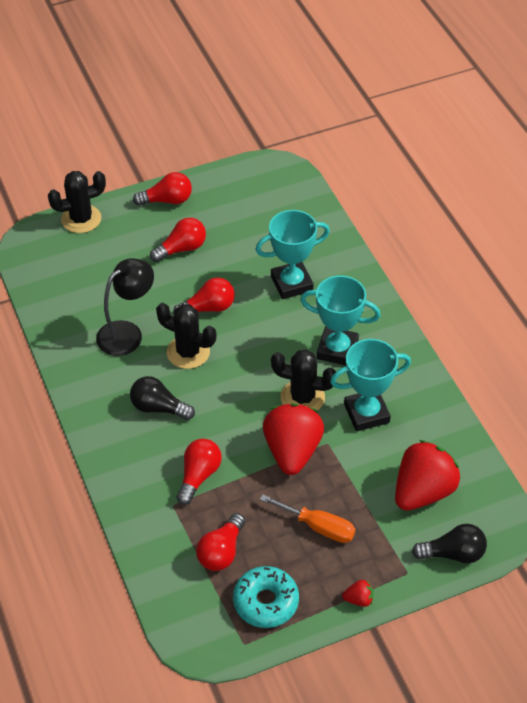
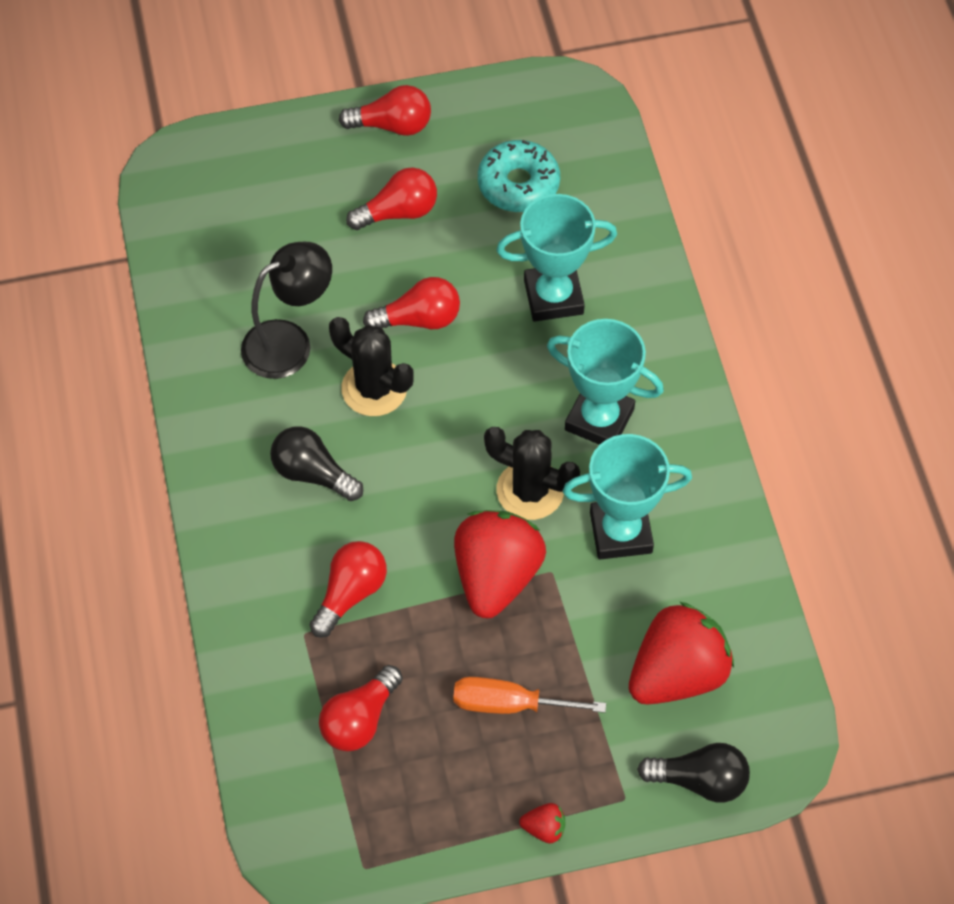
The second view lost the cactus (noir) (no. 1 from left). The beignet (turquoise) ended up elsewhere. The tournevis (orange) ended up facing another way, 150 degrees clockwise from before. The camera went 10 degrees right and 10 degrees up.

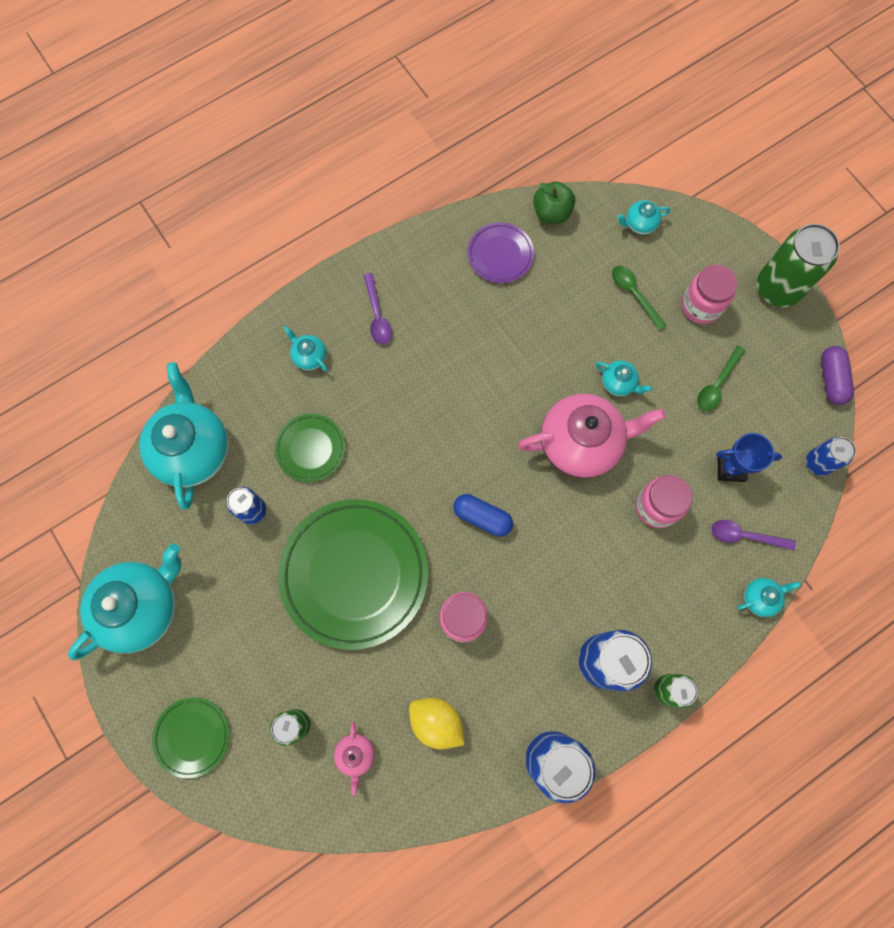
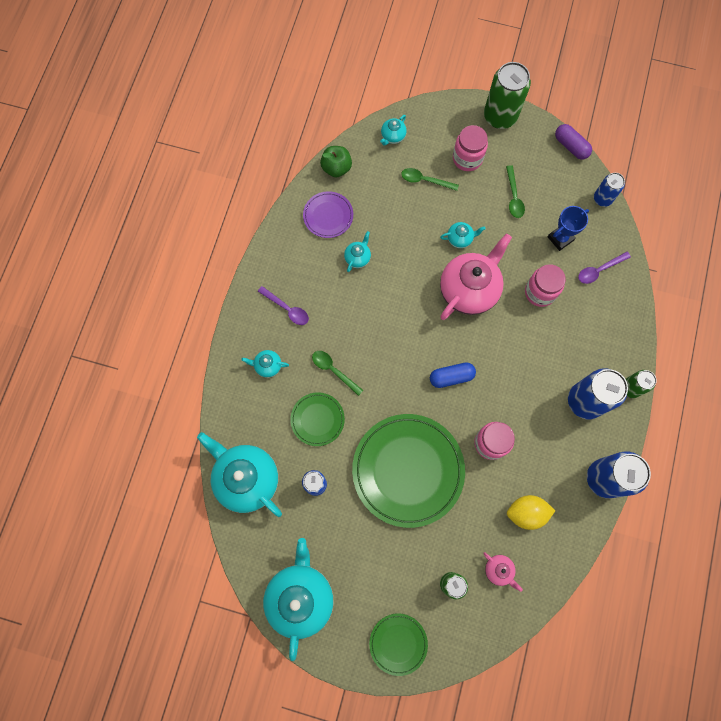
The second view gained the cuillère (vert) (no. 1 from left). The théière (turquoise) (no. 6 from left in the first image) ended up elsewhere. The camera went 40 degrees left and 0 degrees up.

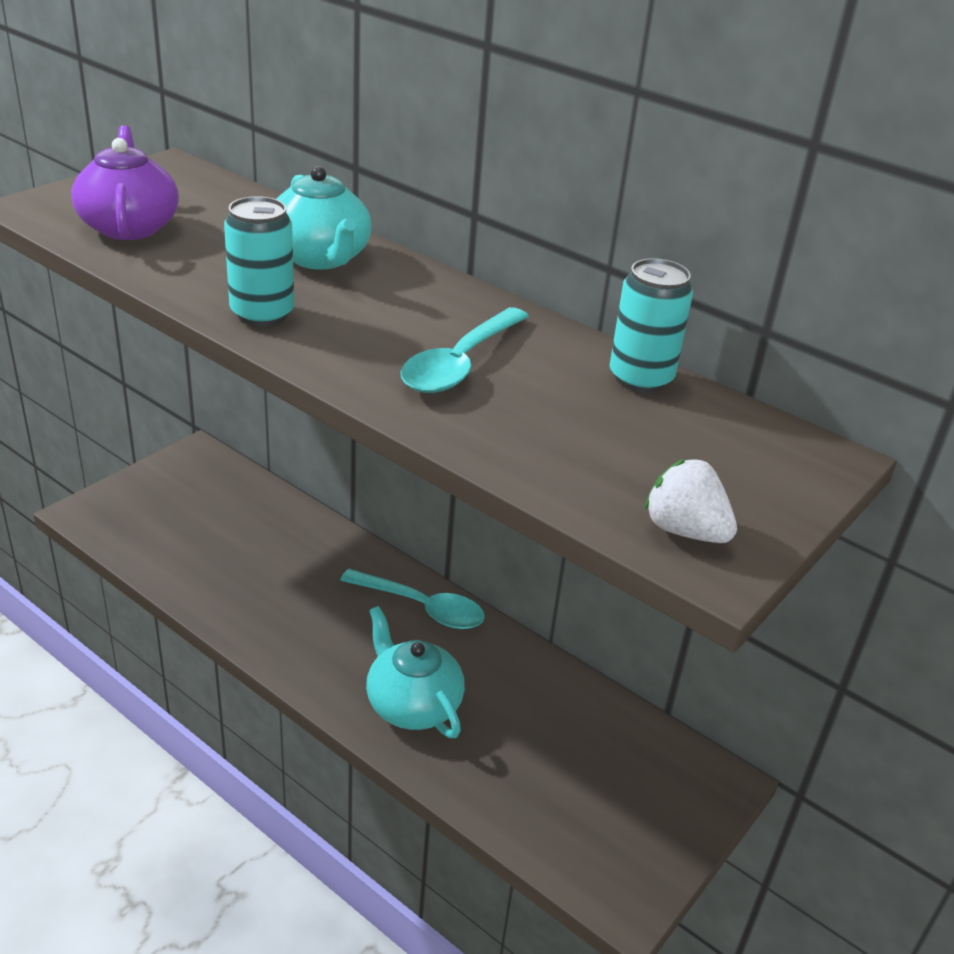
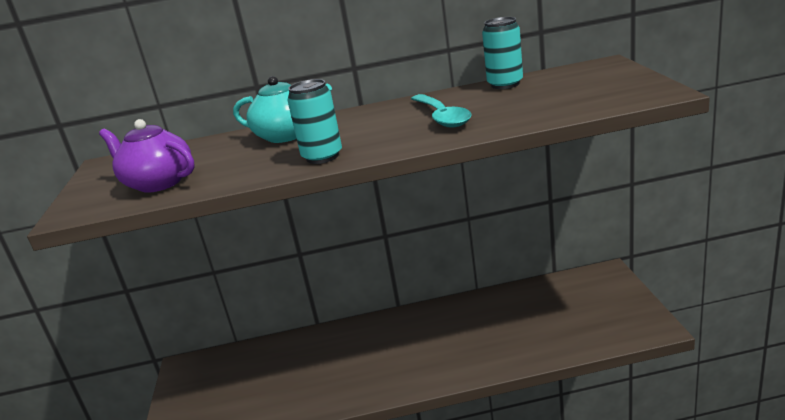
The second view lost the cuillère (turquoise) (no. 1 from left). The second view lost the théière (turquoise) (no. 2 from left). The second view lost the fraise (blanc). The camera went 40 degrees left and 10 degrees down.

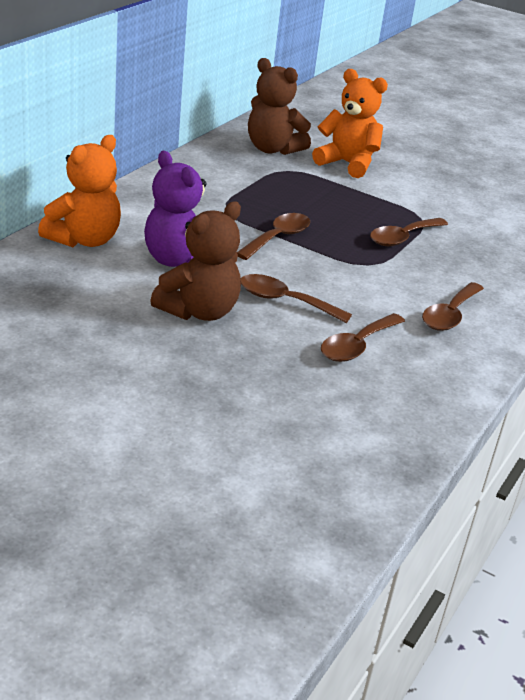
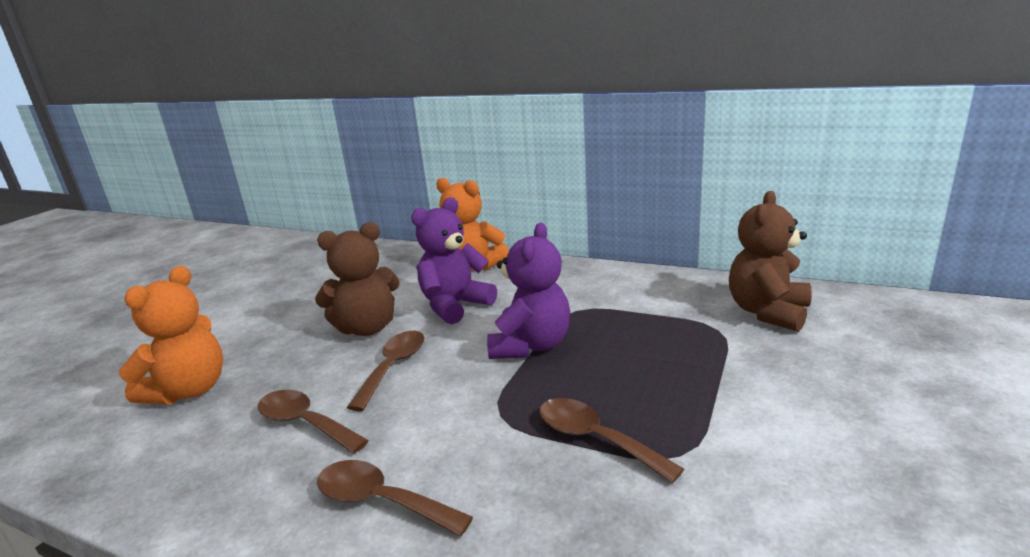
The ours en peluche (orange) (no. 2 from left in the first image) ended up elsewhere. Where the cuillère (marron) (no. 1 from left) stood, the ours en peluche (violet) (no. 2 from left) came to stand. The ours en peluche (marron) (no. 1 from left) ended up facing another way, 60 degrees counterclockwise from before. The camera went 90 degrees right and 10 degrees down.

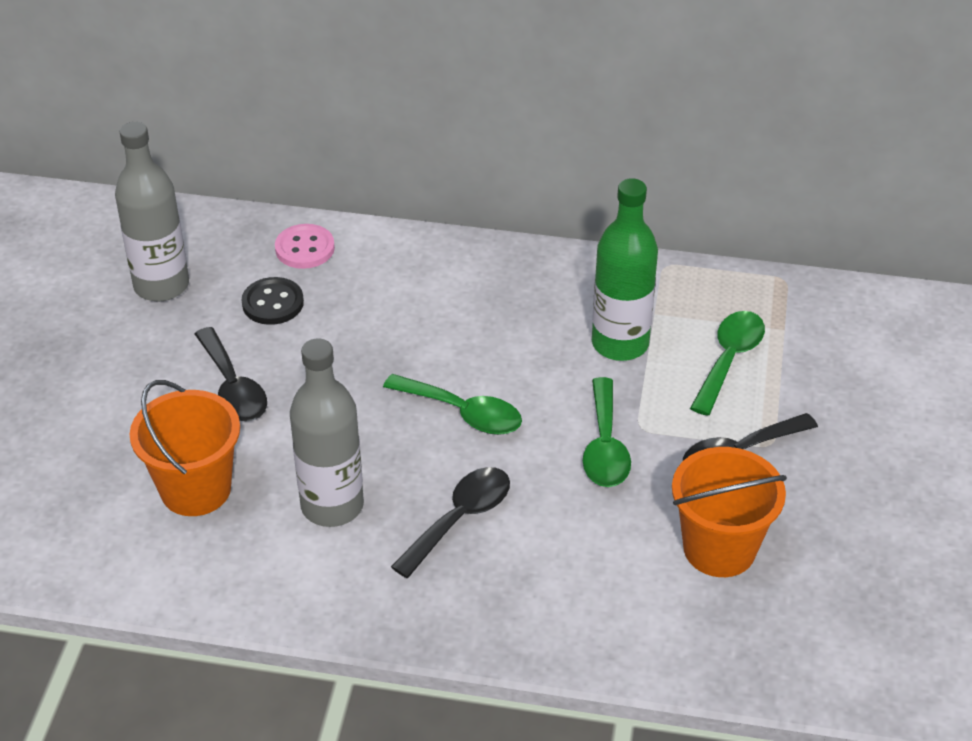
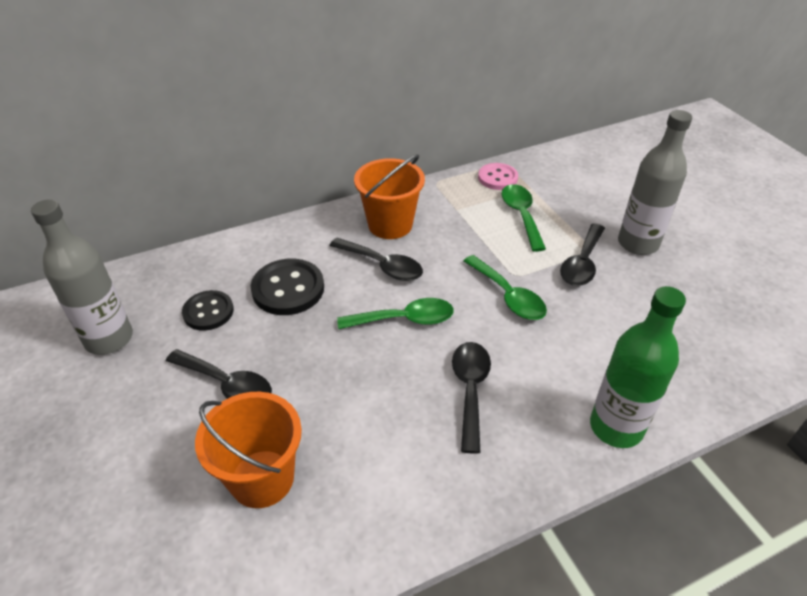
The second view gained the bouton (noir) (no. 2 from left). The second view gained the cuillère (noir) (no. 2 from left). The bouton (rose) ended up elsewhere. The bouteille (gris) (no. 2 from left) ended up elsewhere. The bouteille (vert) ended up elsewhere. The seau (orange) (no. 2 from left) ended up elsewhere. The camera went 35 degrees left and 0 degrees up.

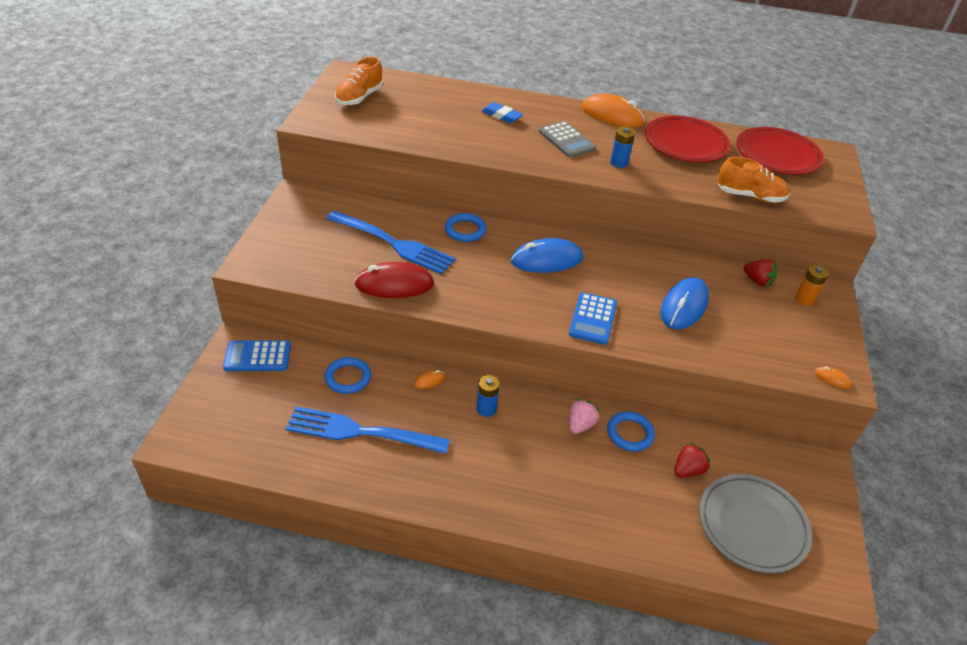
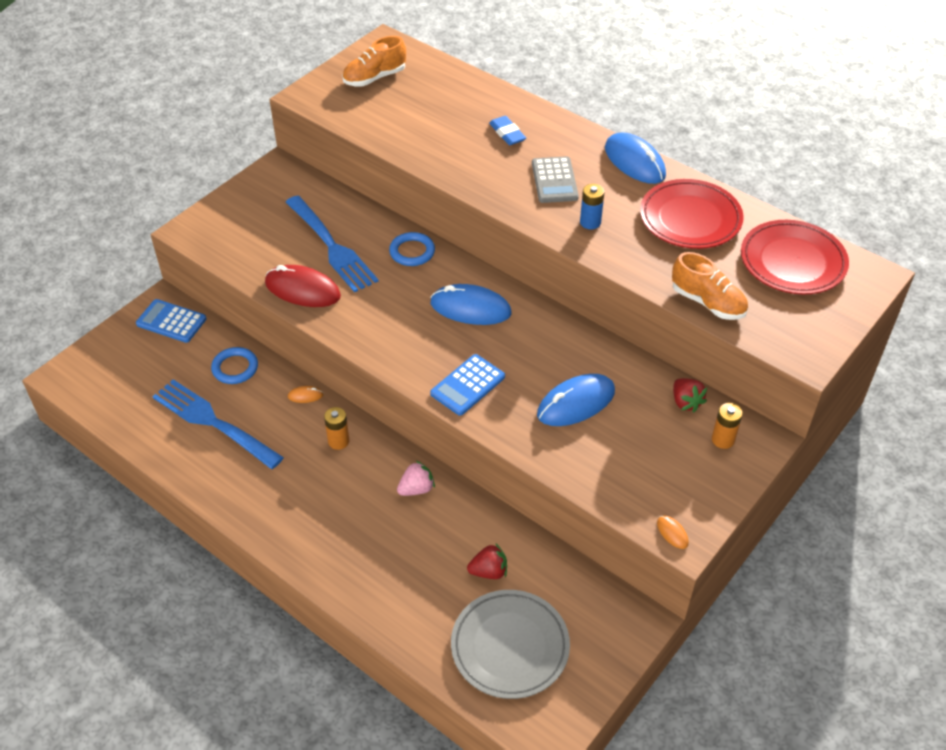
The second view lost the anneau (bleu) (no. 3 from left). What was the pile (bleu) (no. 1 from left) turned into the pile (orange) (no. 1 from left). What was the souris (orange) (no. 2 from left) turned into the souris (bleu) (no. 3 from left). The camera went 30 degrees right and 5 degrees up.

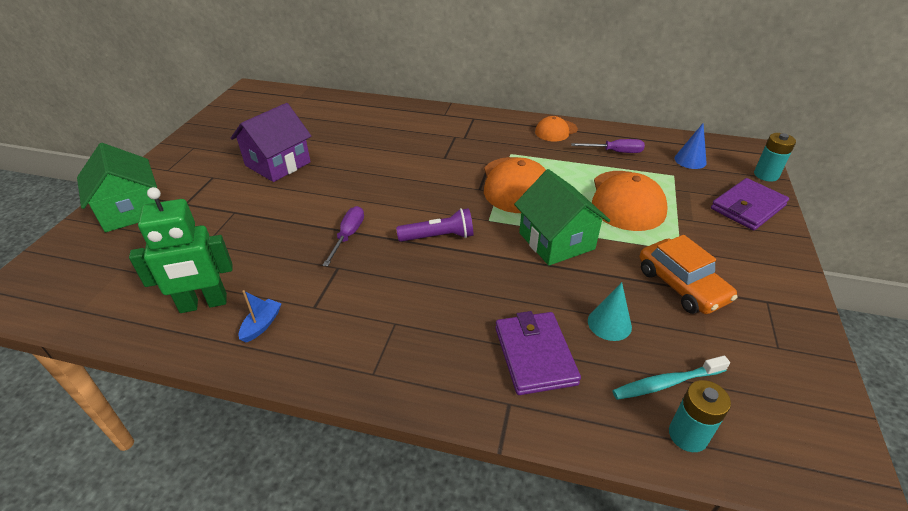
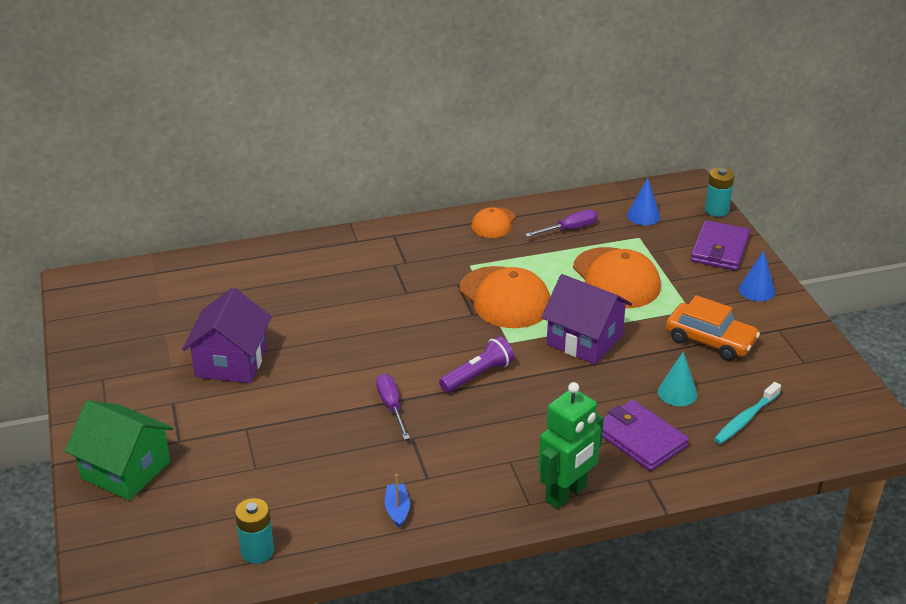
The second view gained the cône (bleu) (no. 2 from left). The robot (vert) ended up elsewhere. The pile (turquoise) (no. 1 from left) ended up elsewhere. What was the maison (vert) (no. 2 from left) turned into the maison (violet) (no. 2 from left). The camera went 30 degrees left and 5 degrees down.

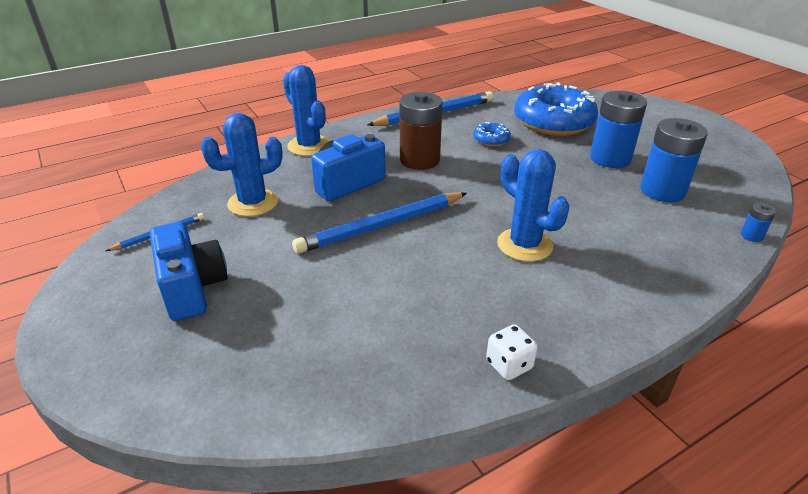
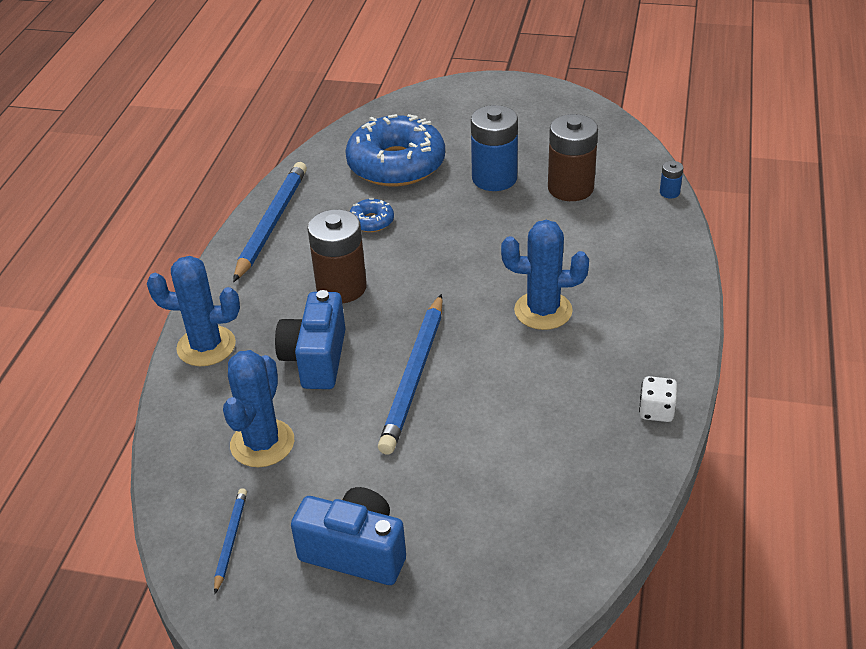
What was the pile (bleu) (no. 2 from left) turned into the pile (marron) (no. 2 from left). The camera went 45 degrees left and 5 degrees up.

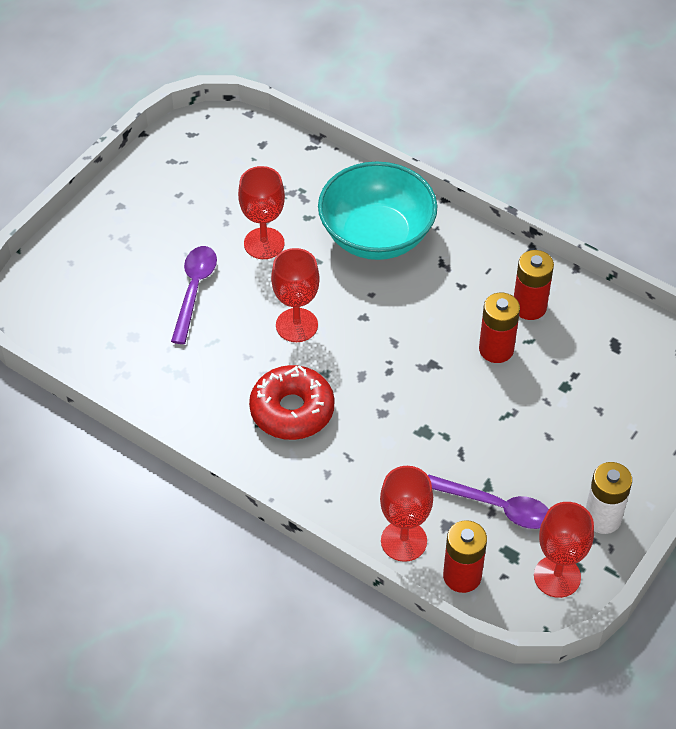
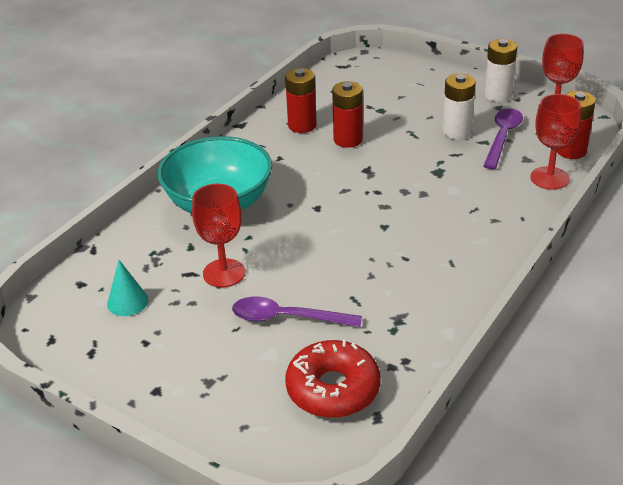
The second view lost the verre à pied (rouge) (no. 2 from left). The second view gained the cône (turquoise). The second view gained the pile (blanc) (no. 1 from left). The beignet (rouge) ended up elsewhere. The camera went 90 degrees left and 15 degrees down.

